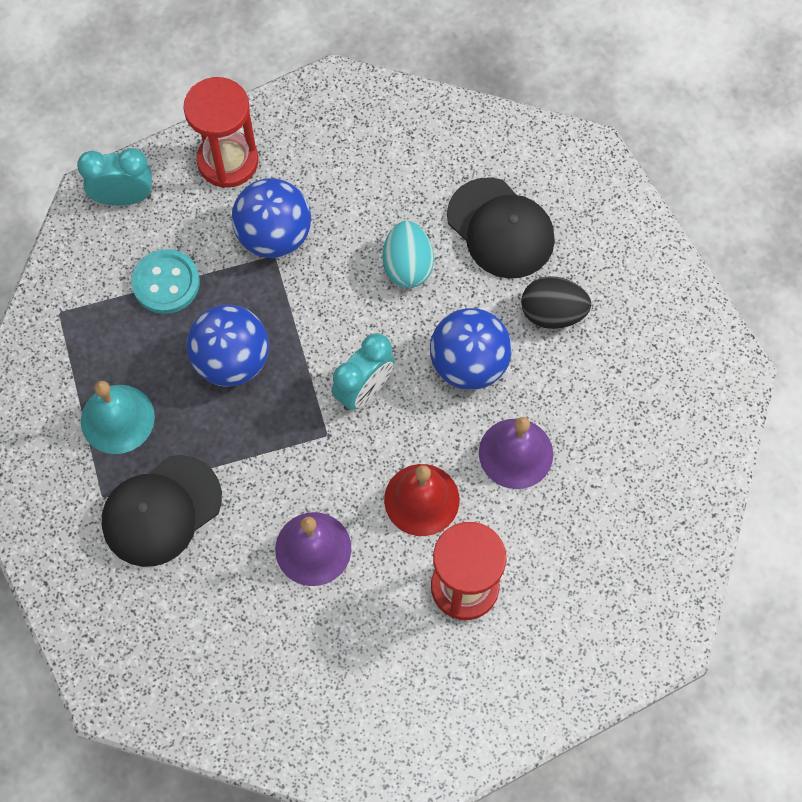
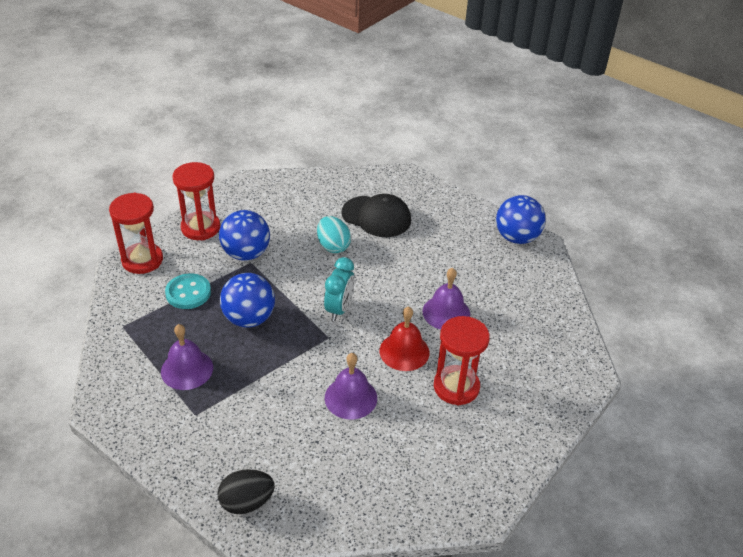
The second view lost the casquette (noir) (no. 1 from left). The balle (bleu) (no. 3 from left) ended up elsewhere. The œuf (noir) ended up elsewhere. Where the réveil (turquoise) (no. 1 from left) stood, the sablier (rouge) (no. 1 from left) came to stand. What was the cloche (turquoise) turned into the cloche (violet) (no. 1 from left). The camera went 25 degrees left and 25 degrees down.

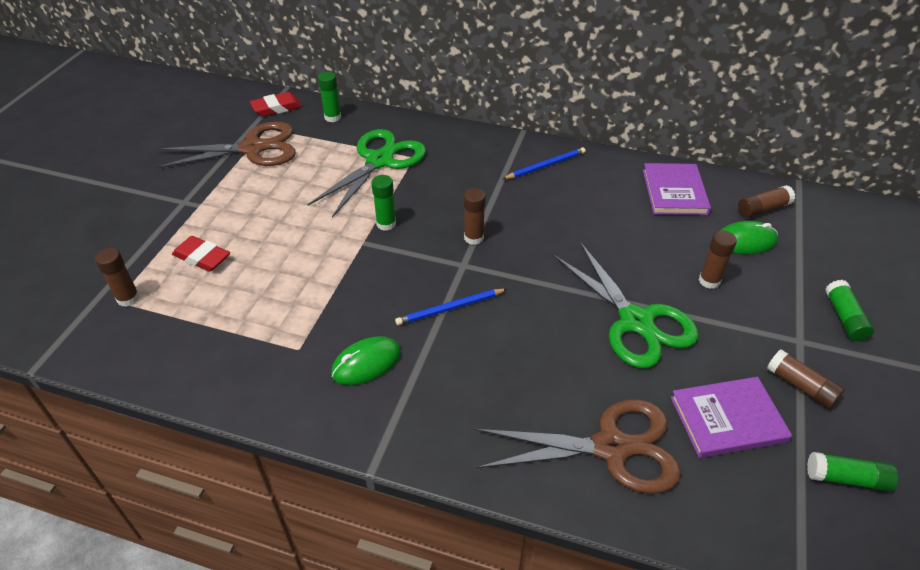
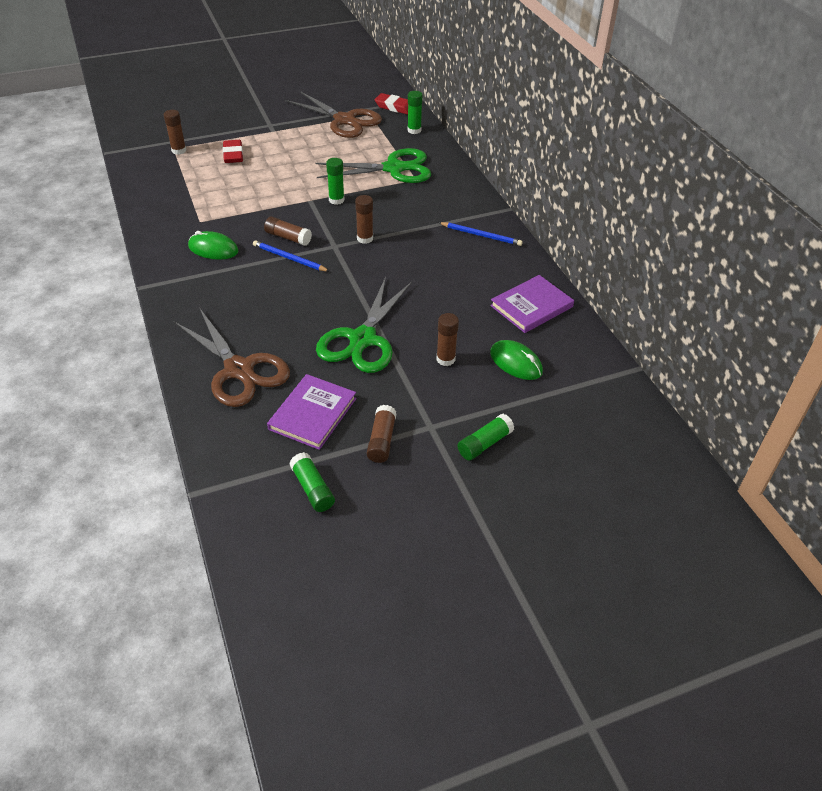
The bâton de colle (marron) (no. 4 from left in the first image) ended up elsewhere. The livre (violet) (no. 2 from left in the first image) ended up facing another way, 75 degrees clockwise from before. The camera went 50 degrees right and 0 degrees up.

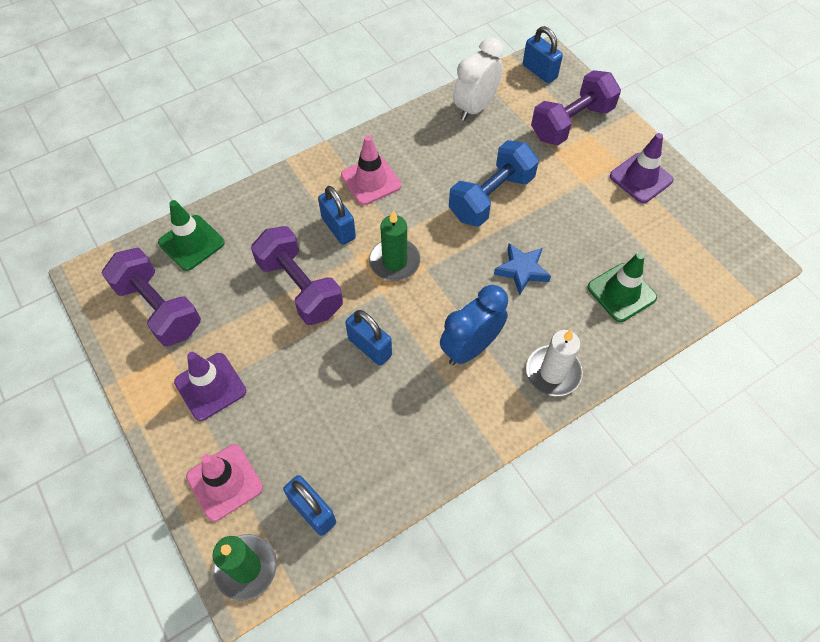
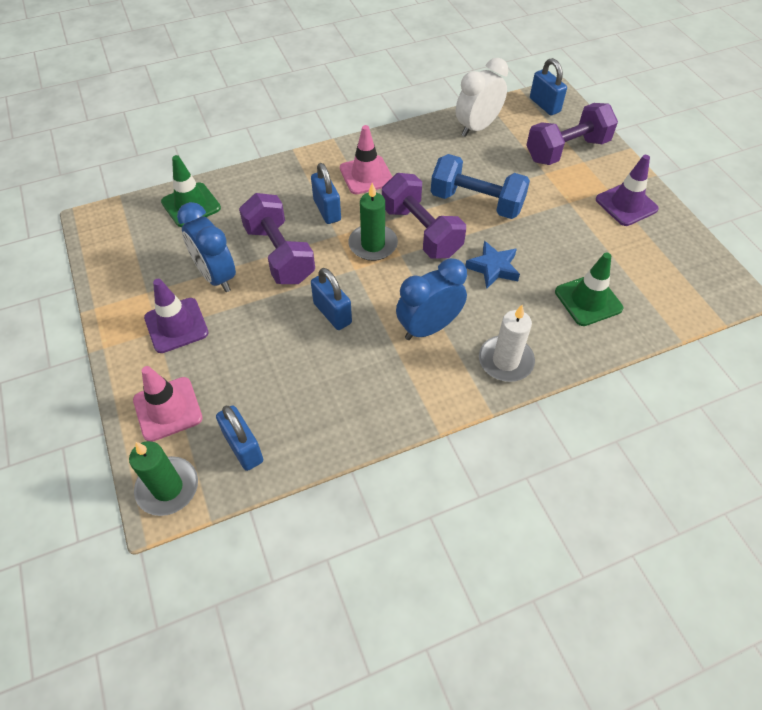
The second view gained the réveil (bleu) (no. 1 from left). The haltère (violet) (no. 1 from left in the first image) ended up elsewhere. The haltère (bleu) ended up facing another way, 60 degrees clockwise from before. The camera went 10 degrees right and 5 degrees down.

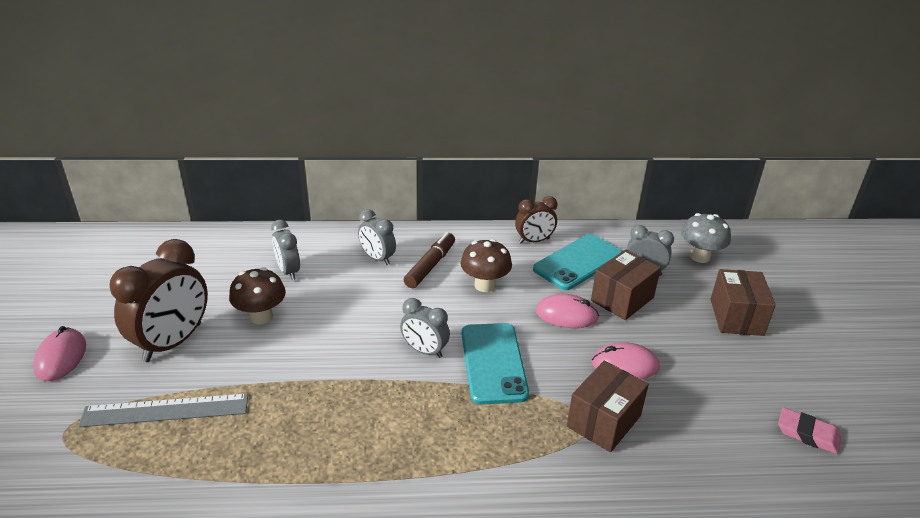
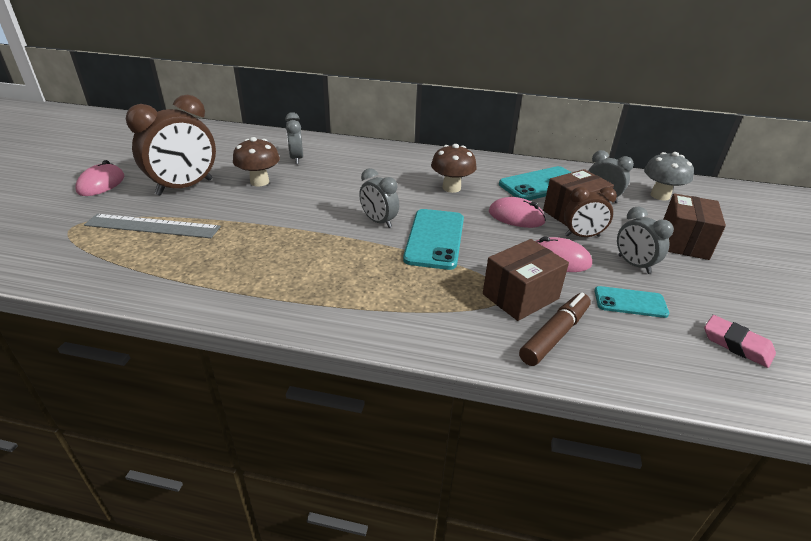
The second view gained the téléphone (turquoise) (no. 3 from left). The réveil (gris) (no. 2 from left in the first image) ended up elsewhere. The feutre (marron) ended up elsewhere. The réveil (marron) (no. 2 from left) ended up elsewhere. The camera went 15 degrees right and 0 degrees up.

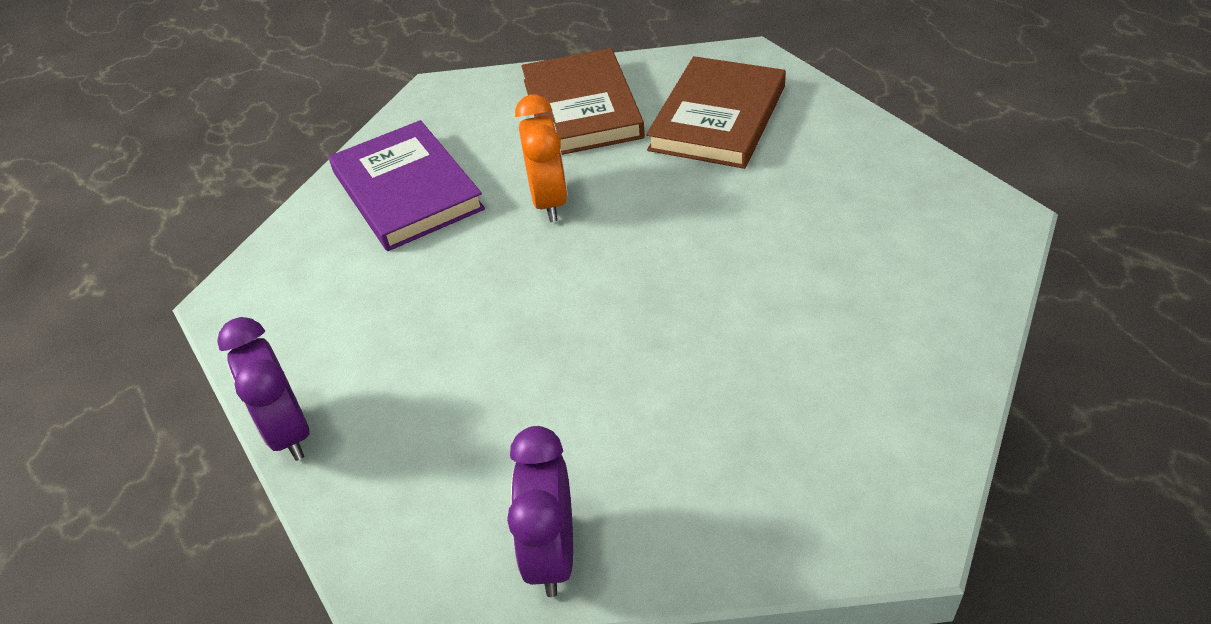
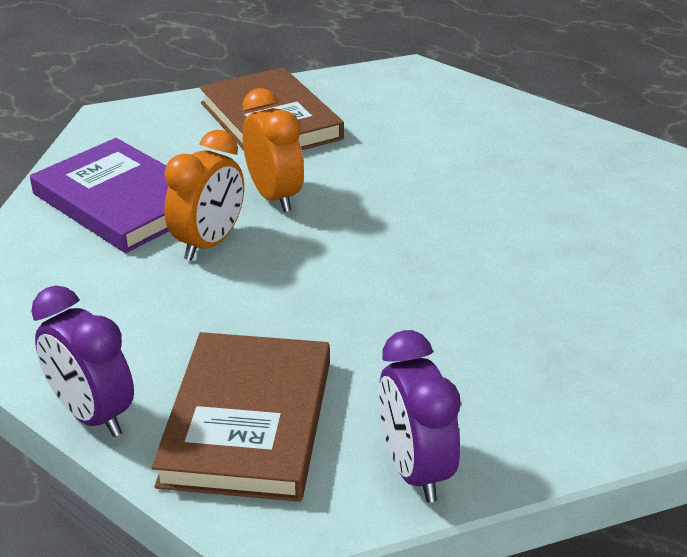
The second view gained the réveil (orange) (no. 1 from left). The livre (marron) (no. 2 from left in the first image) ended up elsewhere. The camera went 20 degrees left and 10 degrees down.

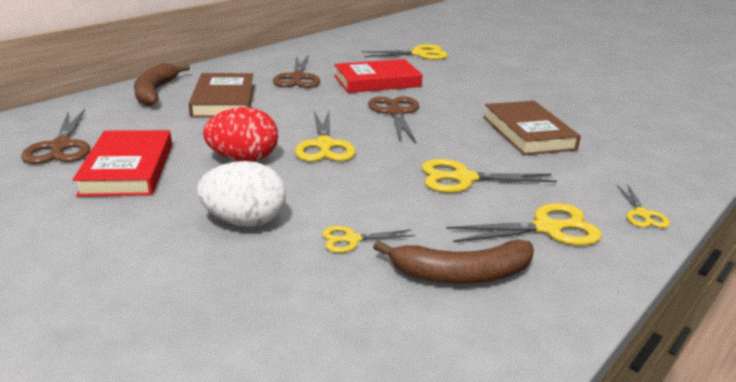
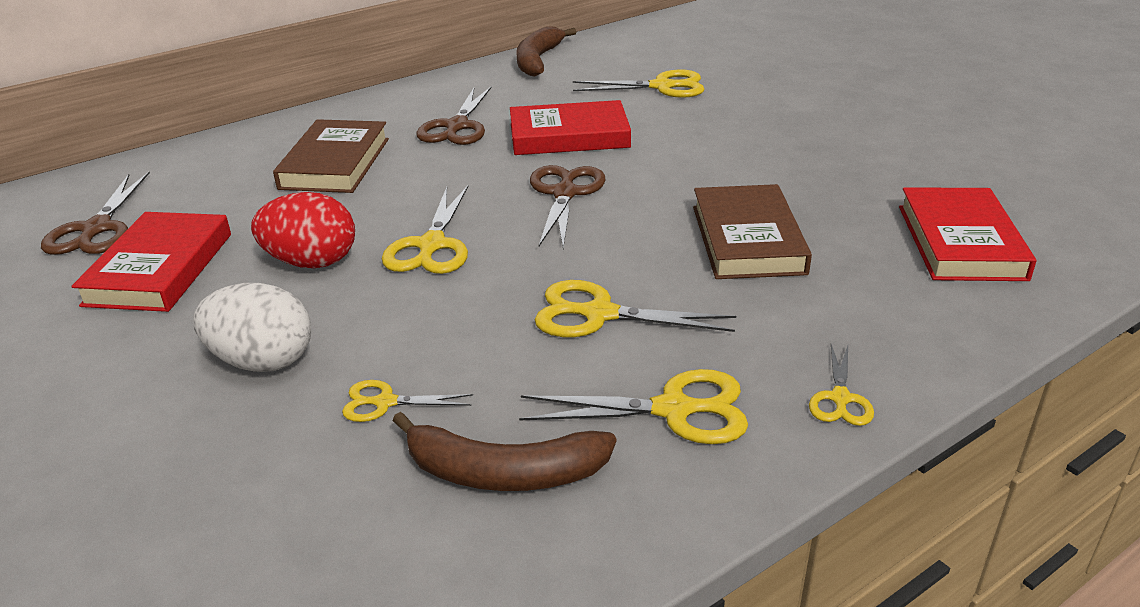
The second view gained the livre (rouge) (no. 3 from left). The banane (marron) (no. 1 from left in the first image) ended up elsewhere. The camera went 15 degrees right and 5 degrees up.

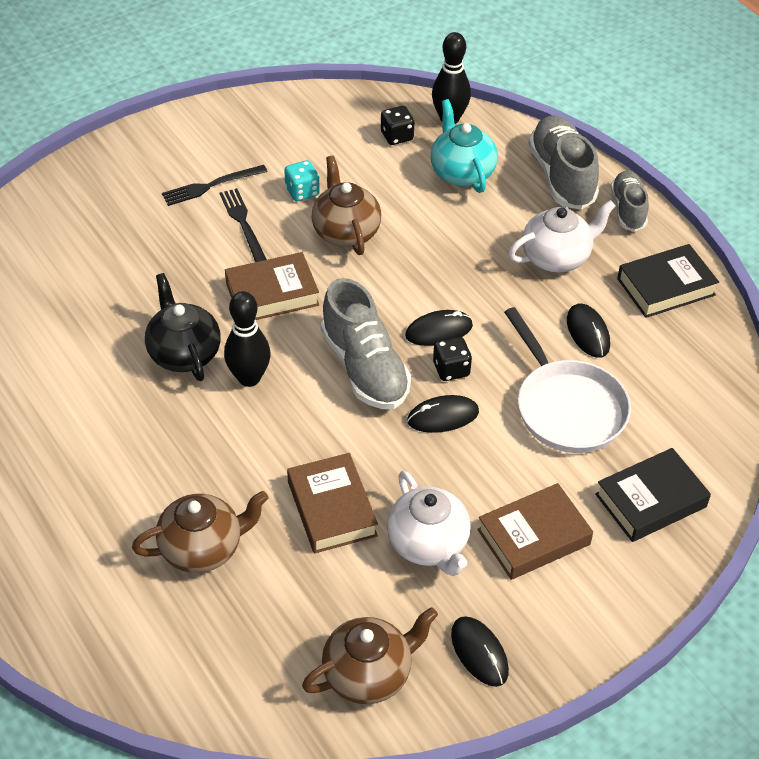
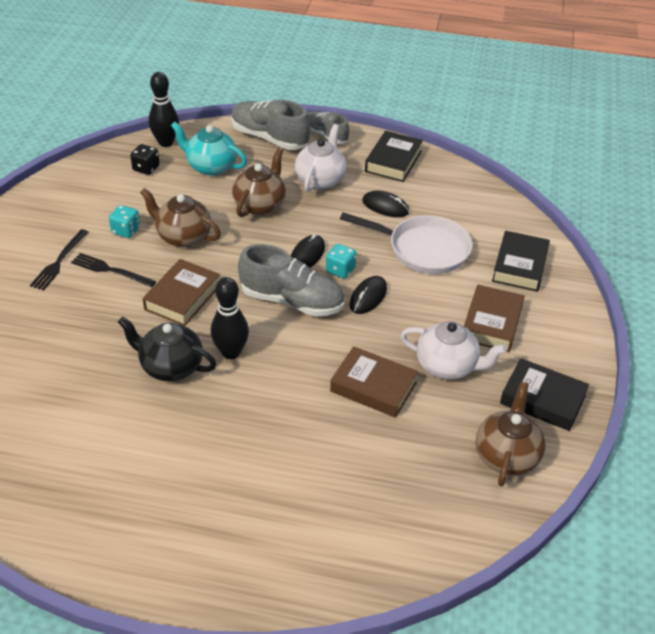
The théière (marron) (no. 1 from left in the first image) ended up elsewhere. Where the souris (noir) (no. 3 from left) stood, the livre (noir) (no. 3 from left) came to stand. What was the dé (noir) (no. 2 from left) turned into the dé (turquoise) (no. 2 from left). The camera went 45 degrees left and 5 degrees down.

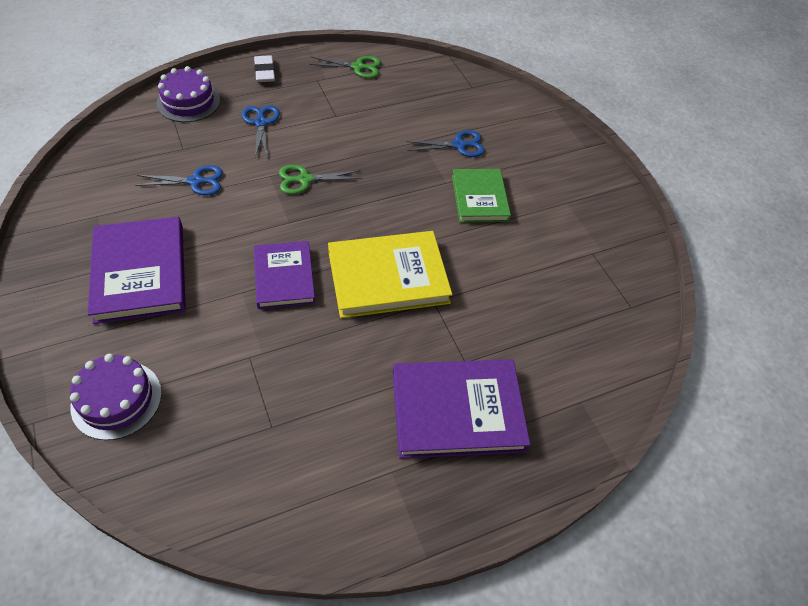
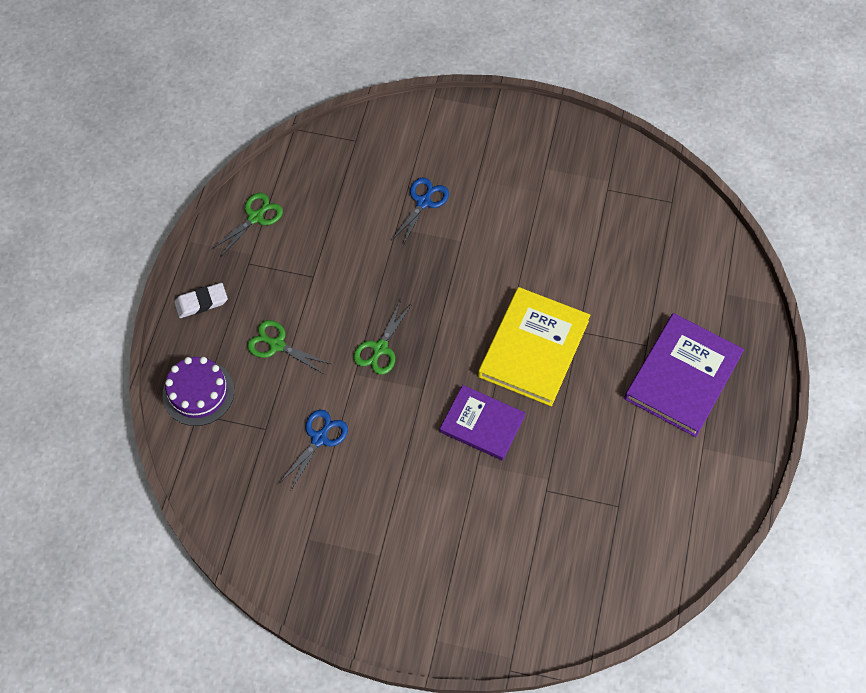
The second view lost the gâteau (violet) (no. 1 from left). The second view lost the livre (violet) (no. 1 from left). The second view lost the livre (vert). What was the ciseaux (bleu) (no. 2 from left) turned into the ciseaux (vert) (no. 2 from left). The gomme (blanc) ended up facing another way, 45 degrees counterclockwise from before. The camera went 50 degrees left and 10 degrees up.

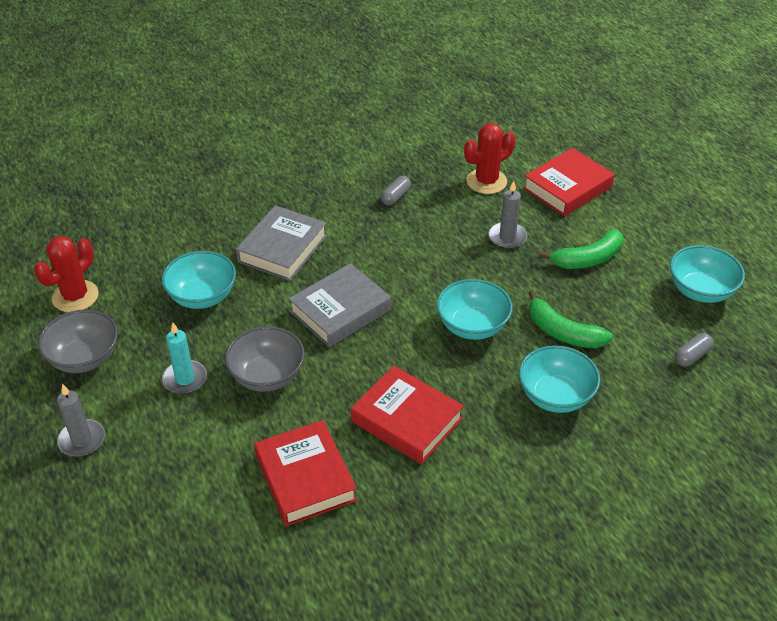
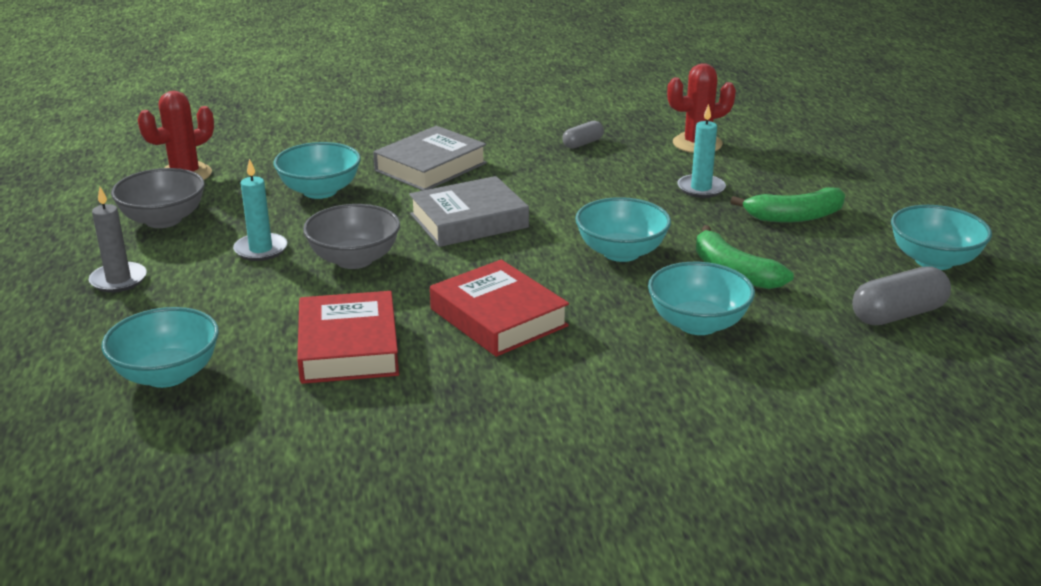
The second view lost the livre (rouge) (no. 3 from left). The second view gained the bol (turquoise) (no. 1 from left). What was the bougie (gris) (no. 2 from left) turned into the bougie (turquoise) (no. 2 from left). The size of the gélule (gris) (no. 2 from left) changed by a factor of 1.69. The camera went 15 degrees right and 15 degrees down.

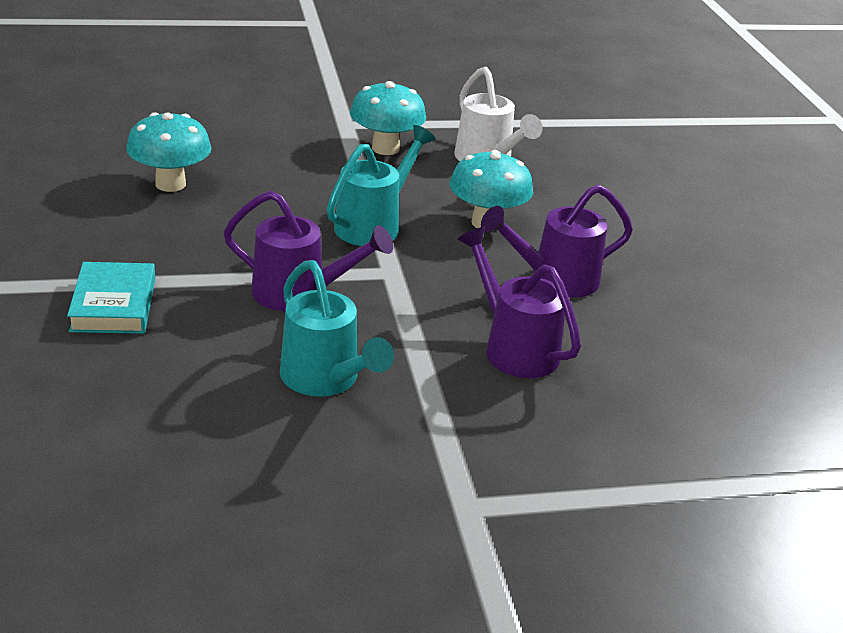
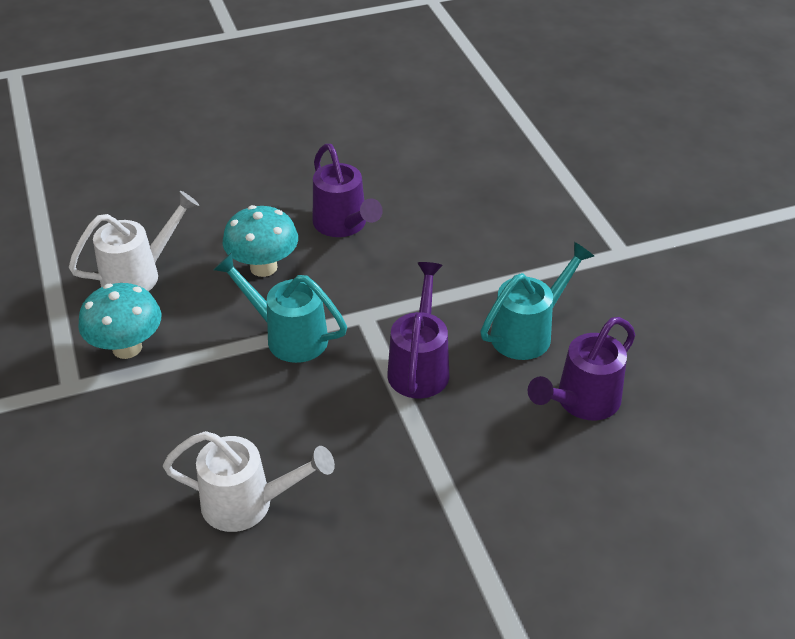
The second view lost the livre (turquoise). The arrosoir (violet) (no. 2 from left in the first image) ended up elsewhere. Where the champignon (turquoise) (no. 1 from left) stood, the arrosoir (blanc) (no. 2 from left) came to stand. The camera went 95 degrees left and 10 degrees up.

